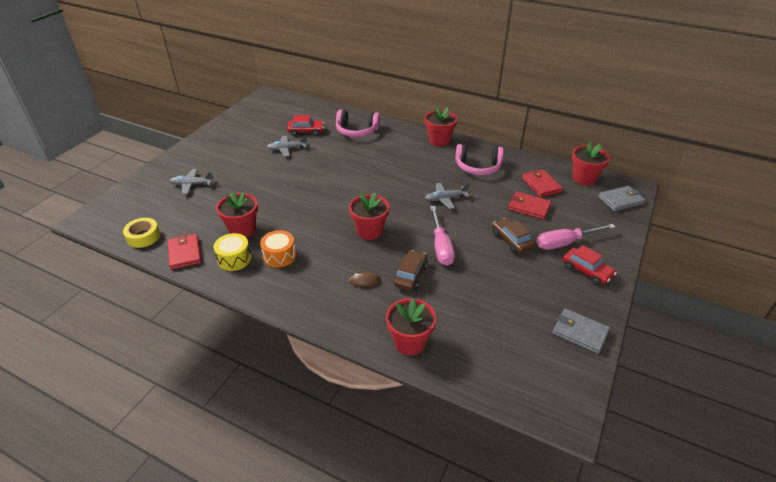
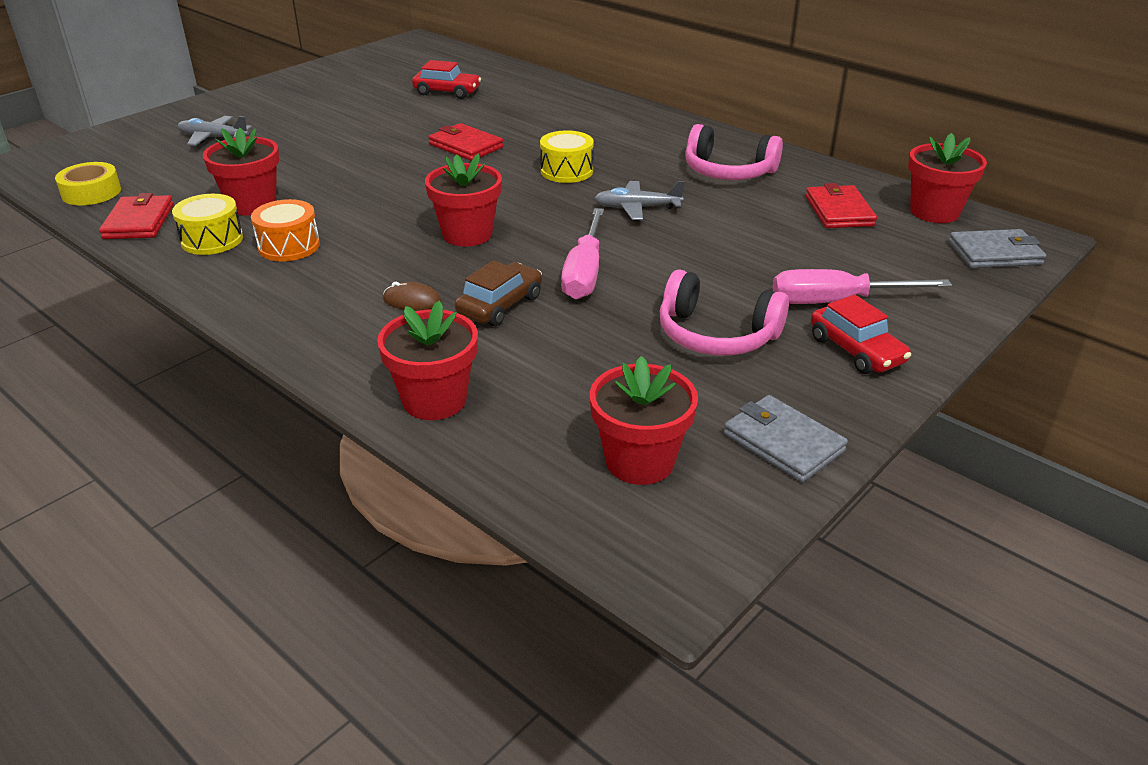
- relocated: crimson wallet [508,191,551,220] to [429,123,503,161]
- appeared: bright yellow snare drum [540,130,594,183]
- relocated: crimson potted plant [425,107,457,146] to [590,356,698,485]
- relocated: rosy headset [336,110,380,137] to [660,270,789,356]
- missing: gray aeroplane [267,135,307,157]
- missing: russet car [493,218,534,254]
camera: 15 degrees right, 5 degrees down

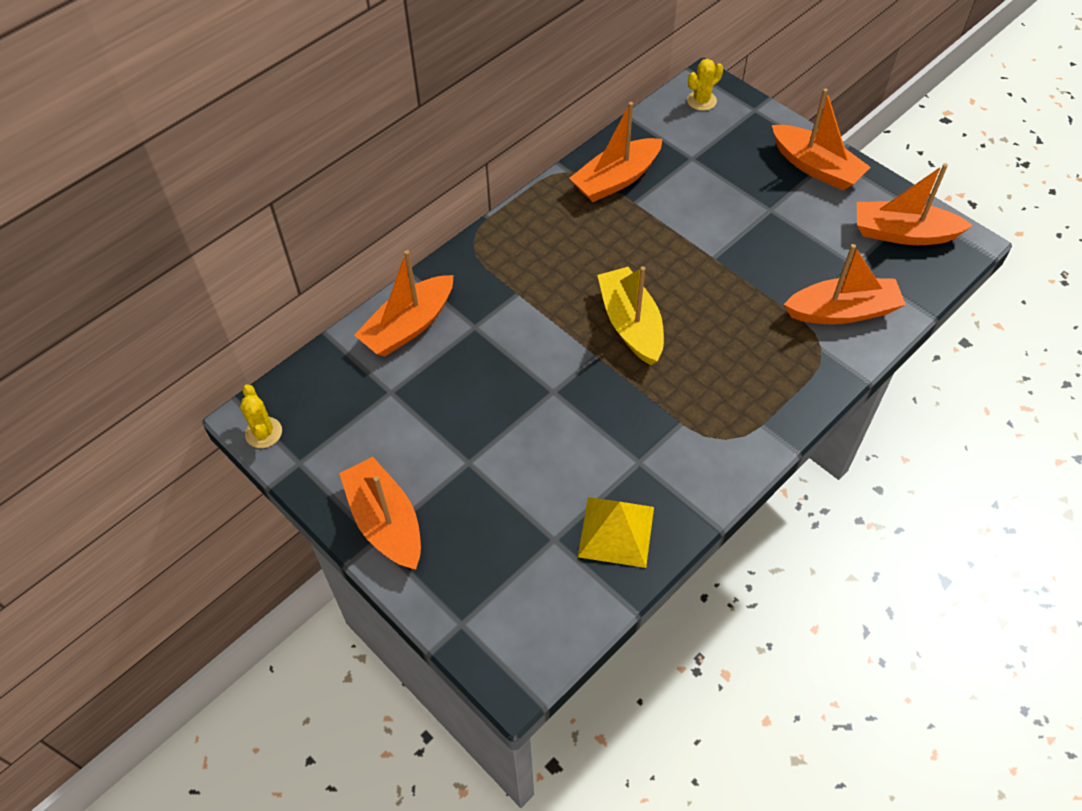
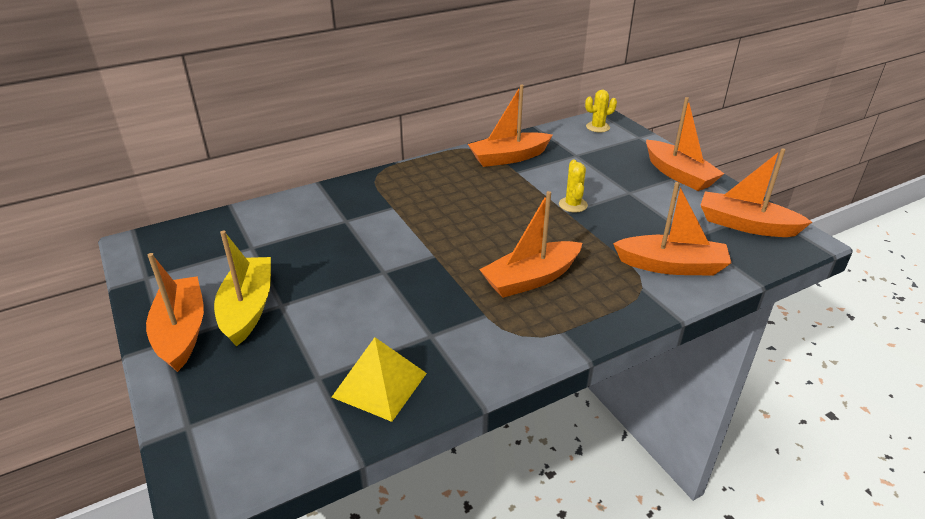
- relocated: bright yellow sailboat [597,266,664,365] to [214,230,271,347]
- relocated: orange-coloured sailboat [354,250,454,357] to [479,191,582,298]
- relocated: bright yellow cactus [240,384,282,448] to [559,160,588,213]
camera: 15 degrees right, 20 degrees down

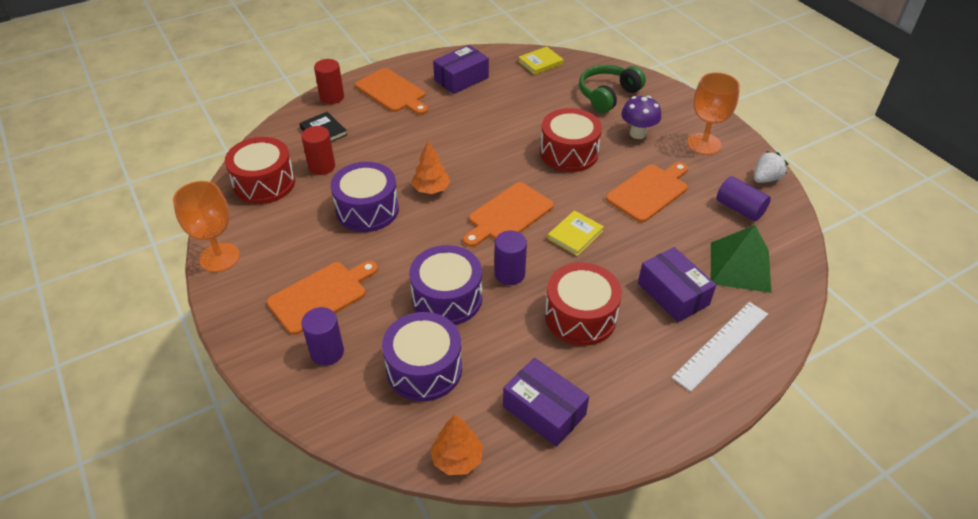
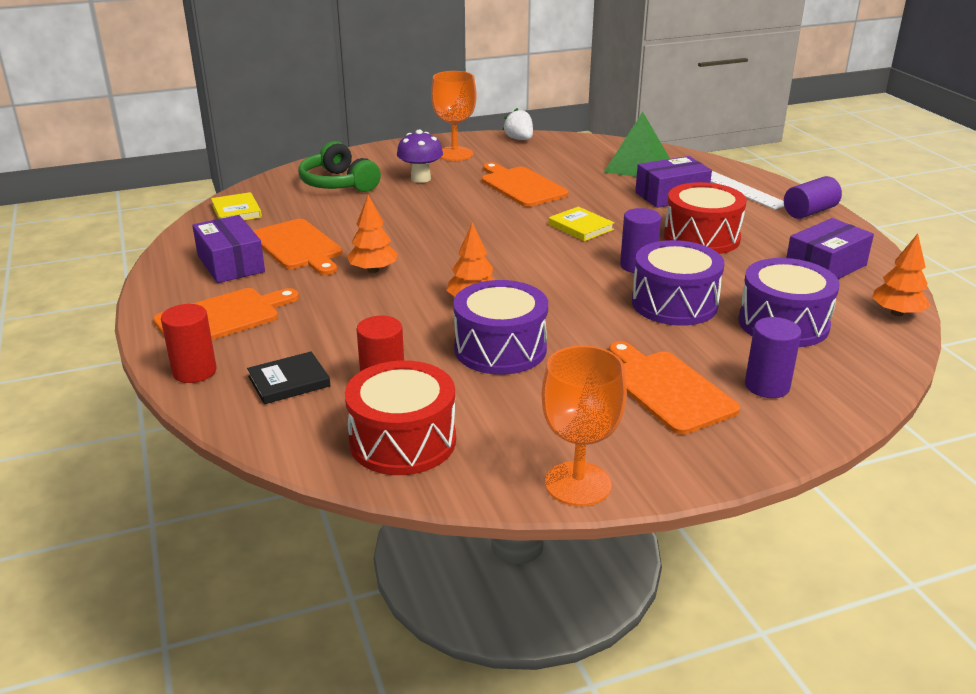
- relocated: orange-coloured chopping board [463,182,554,247] to [253,219,342,275]
- appeared: orange-coloured tree [347,195,398,273]
- relocated: royal purple solid cylinder [716,176,771,221] to [784,176,842,219]
- missing: crimson snare drum [540,108,602,172]
camera: 80 degrees left, 15 degrees down

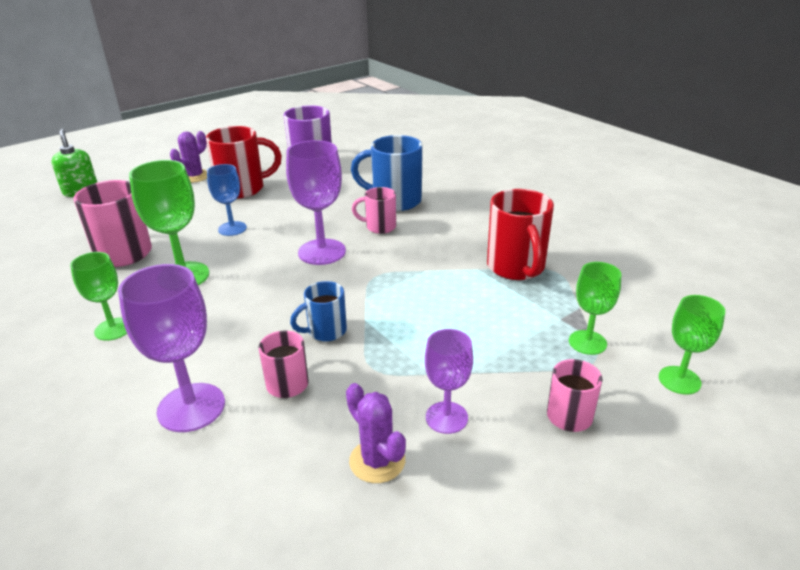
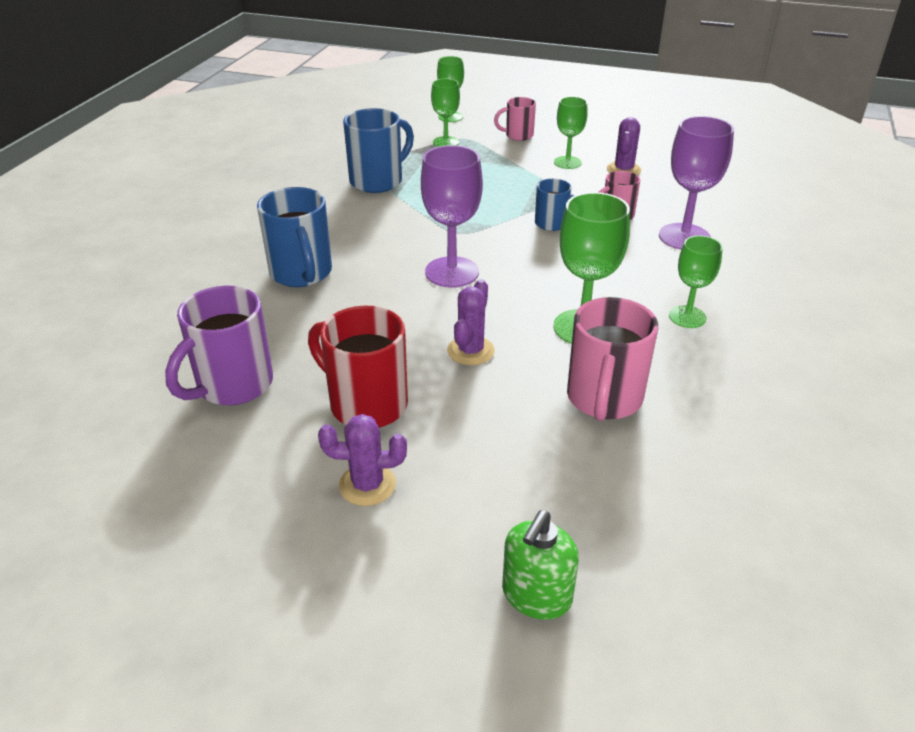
- colour: crimson mug [487,189,554,280] to cobalt mug [343,108,414,193]
- exchanged: cobalt goblet [207,164,247,236] to royal purple cactus [447,279,495,365]
- colour: royal purple goblet [425,329,473,434] to green goblet [554,97,588,169]
- missing: rosy mug [352,187,396,234]
camera: 125 degrees left, 5 degrees up

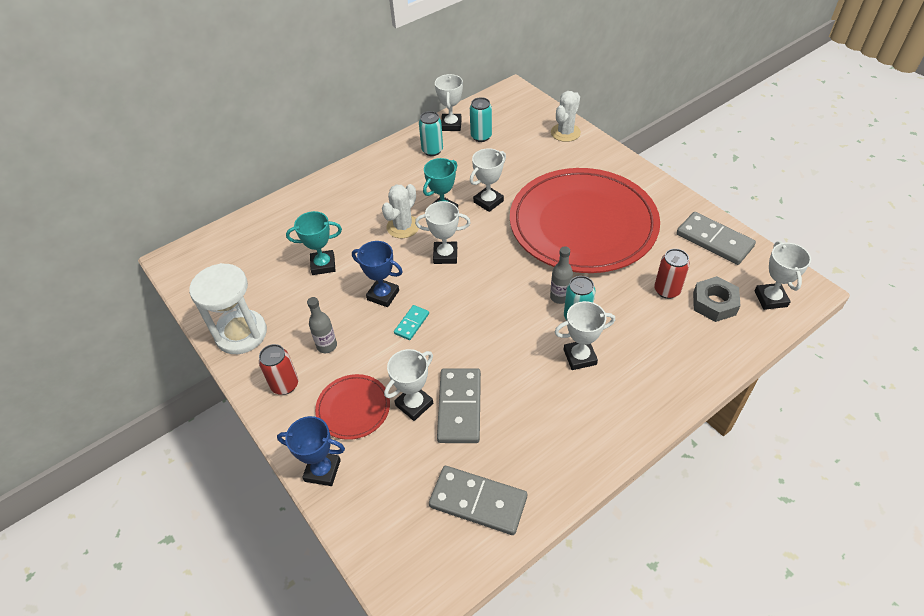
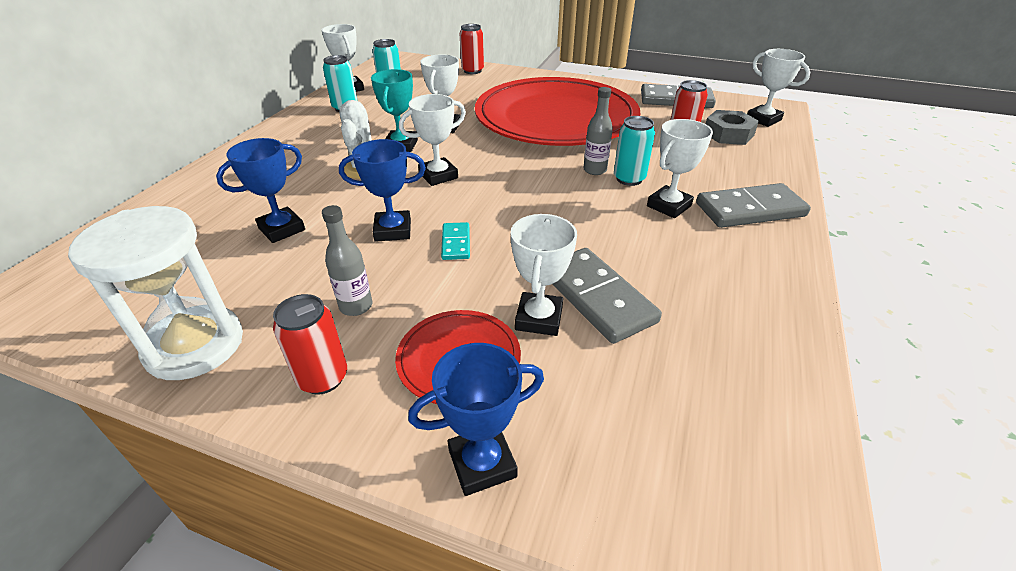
- colour: turquoise trophy [286,211,342,275] to cobalt trophy [216,138,305,243]
- exchanged: snow-white cactus [551,91,581,142] to crimson soda can [459,24,484,74]
- relocated: gray domino piece [429,466,527,535] to [696,183,811,228]
camera: 35 degrees left, 10 degrees down

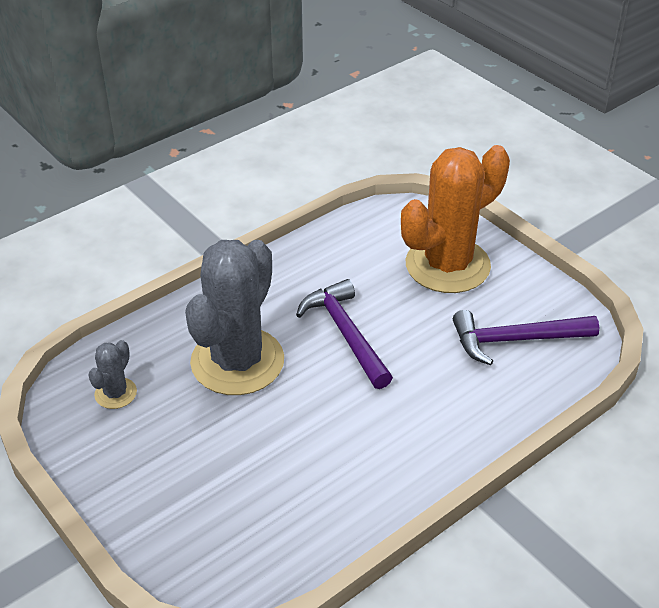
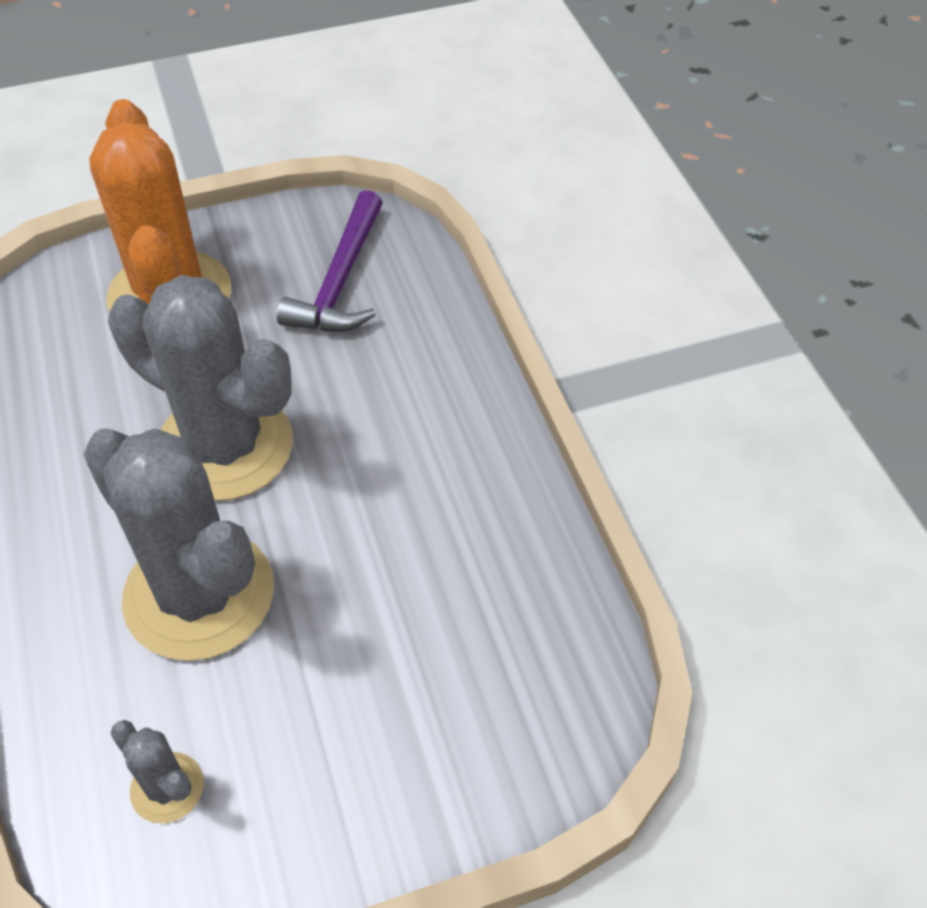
- exchanged: royal purple claw hammer [296,279,393,389] to gray cactus [108,275,293,501]
camera: 70 degrees left, 10 degrees up

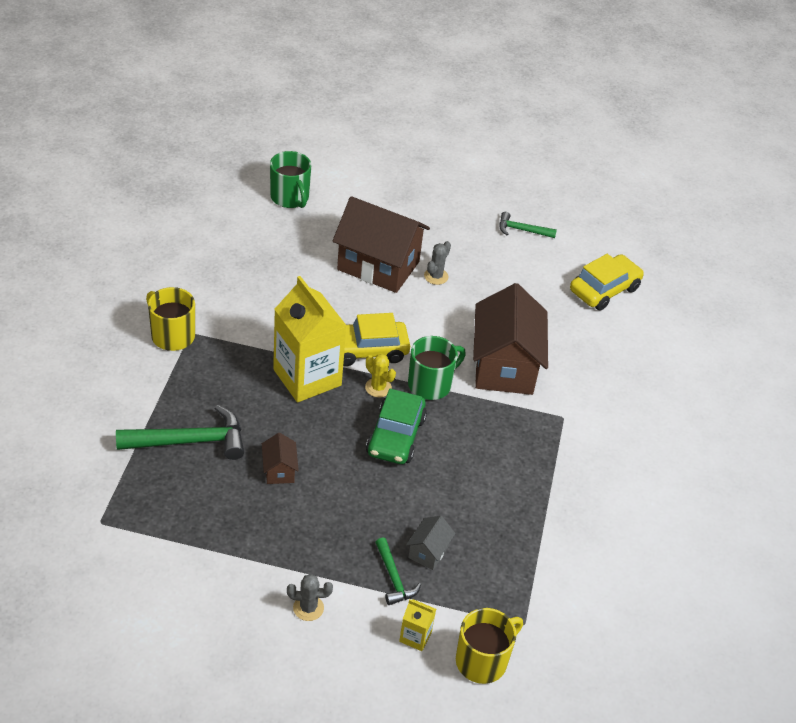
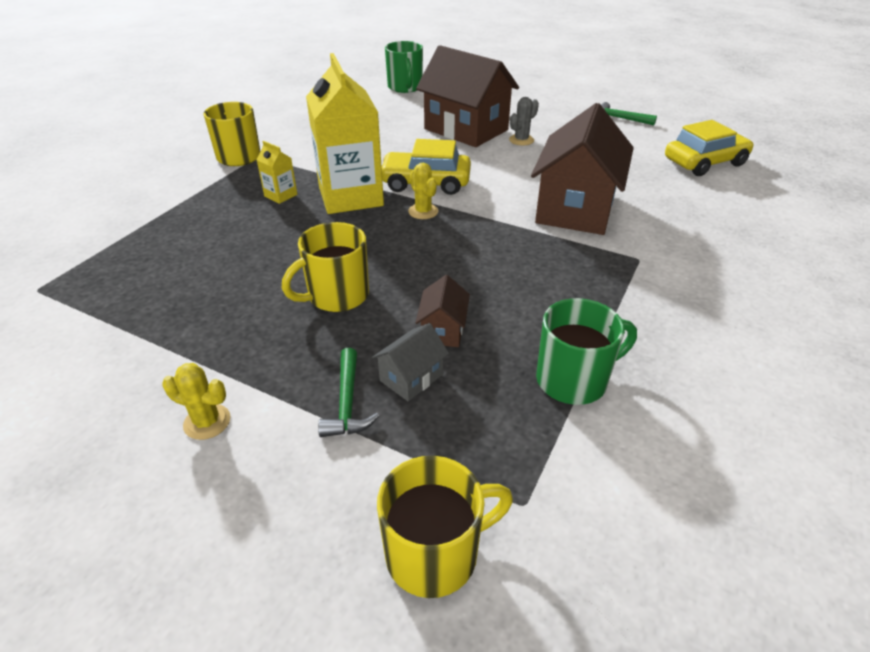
- colour: gray cactus [287,574,333,621] to bright yellow cactus [162,363,231,440]
- relocated: bright yellow juice carton [399,599,436,651] to [257,141,297,204]
- appeared: bright yellow mug [282,222,369,312]
- relocated: russet cottage [262,433,299,484] to [415,275,470,347]
- relocated: green mug [408,336,466,400] to [536,298,637,405]
- missing: green claw hammer [116,405,244,460]
- missing: green car [366,389,427,464]
camera: 20 degrees right, 5 degrees down

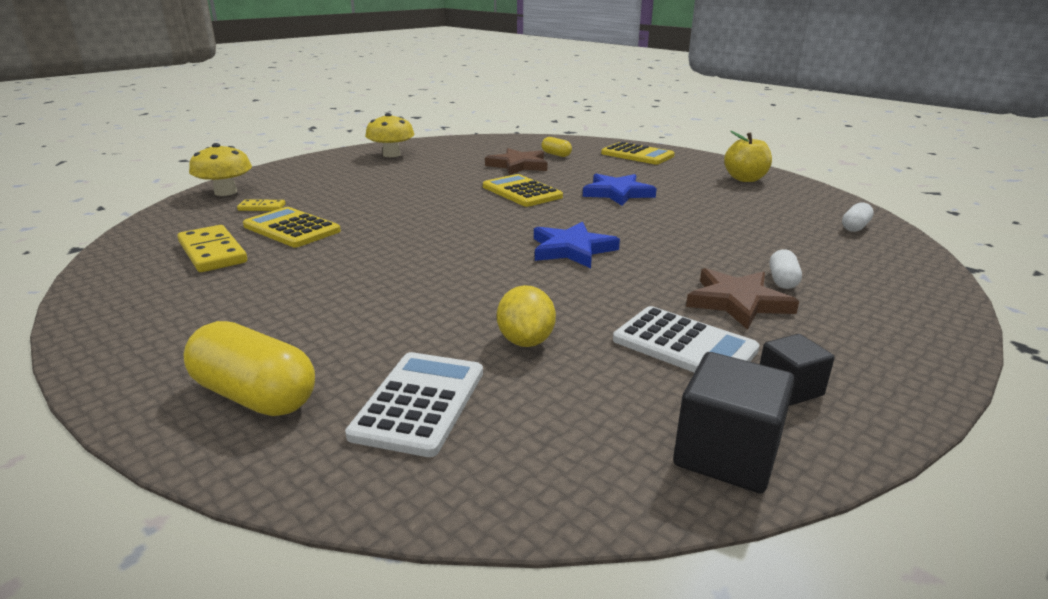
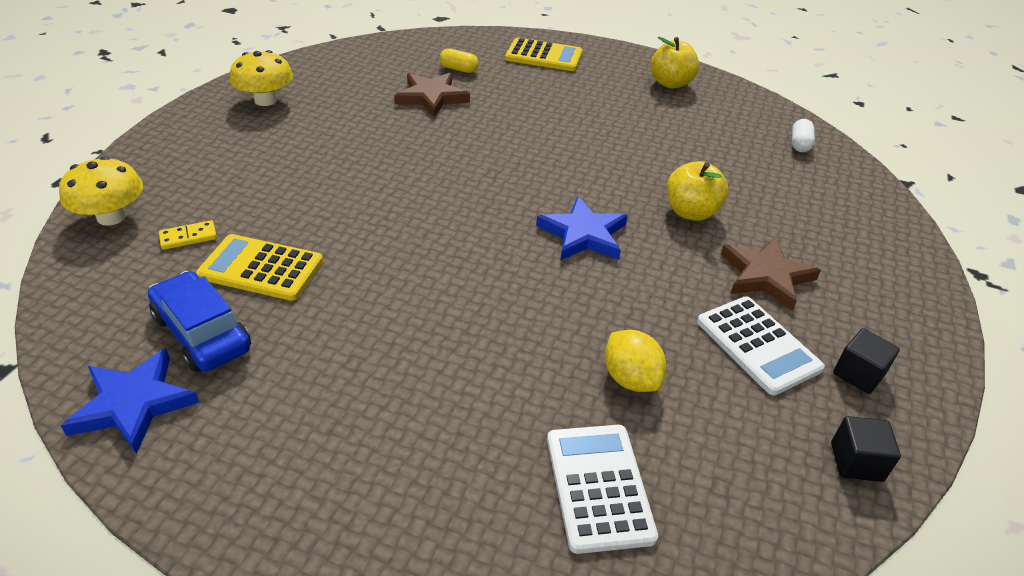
- relocated: cobalt five-pointed star [583,174,657,206] to [61,348,199,454]
- exchanged: bright yellow domino piece [178,225,247,272] to cobalt car [148,271,251,372]
- appeared: bright yellow toy apple [667,161,728,221]
- spun: snow-white adding machine [613,306,760,373] = [697,296,825,395] 45 degrees clockwise
- size: jet-black solid cube [673,352,795,493] = [831,416,901,482] x0.63
- missing: bright yellow capsule [183,321,315,416]
- missing: bright yellow adding machine [483,174,563,207]
- missing: snow-white capsule [770,249,802,289]
camera: 25 degrees left, 15 degrees up

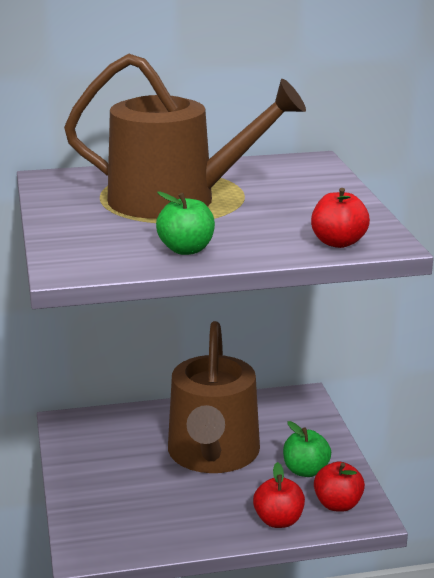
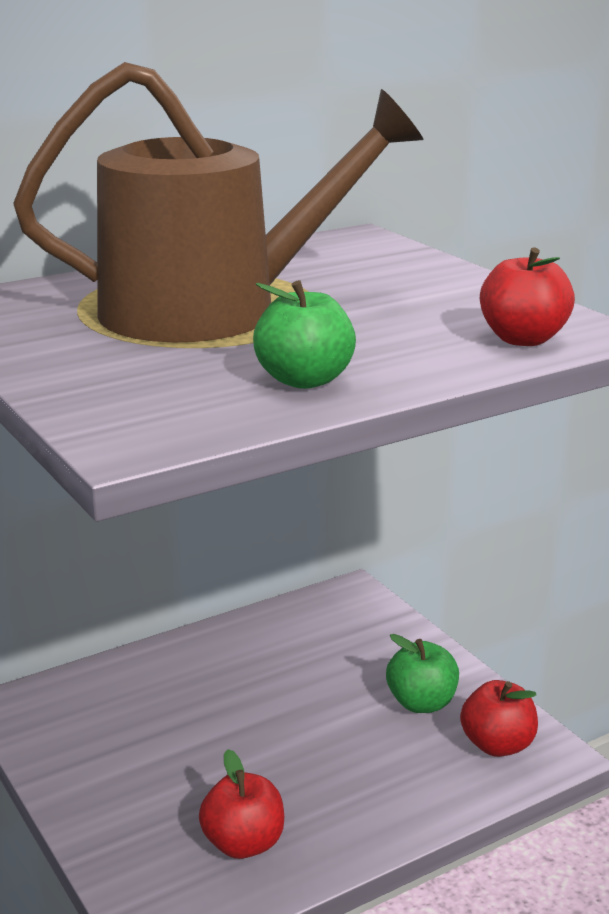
- relocated: crimson toy apple [253,462,305,528] to [199,749,284,859]
- missing: russet sprinkling can [168,321,260,473]
camera: 20 degrees left, 0 degrees up

